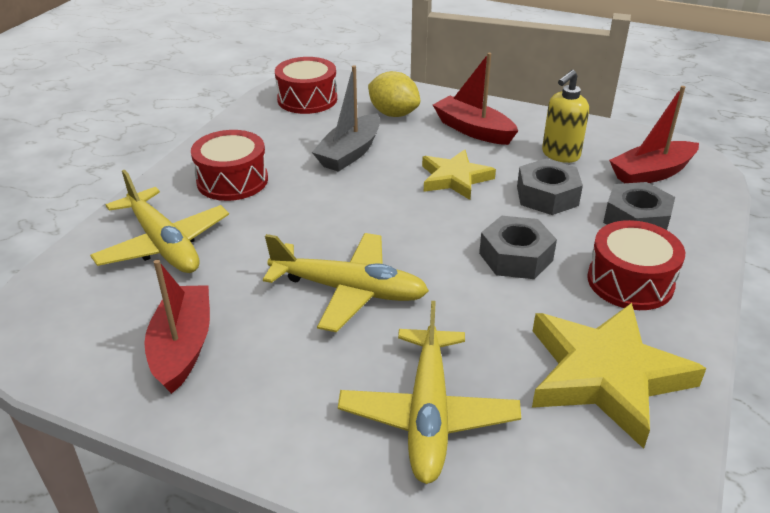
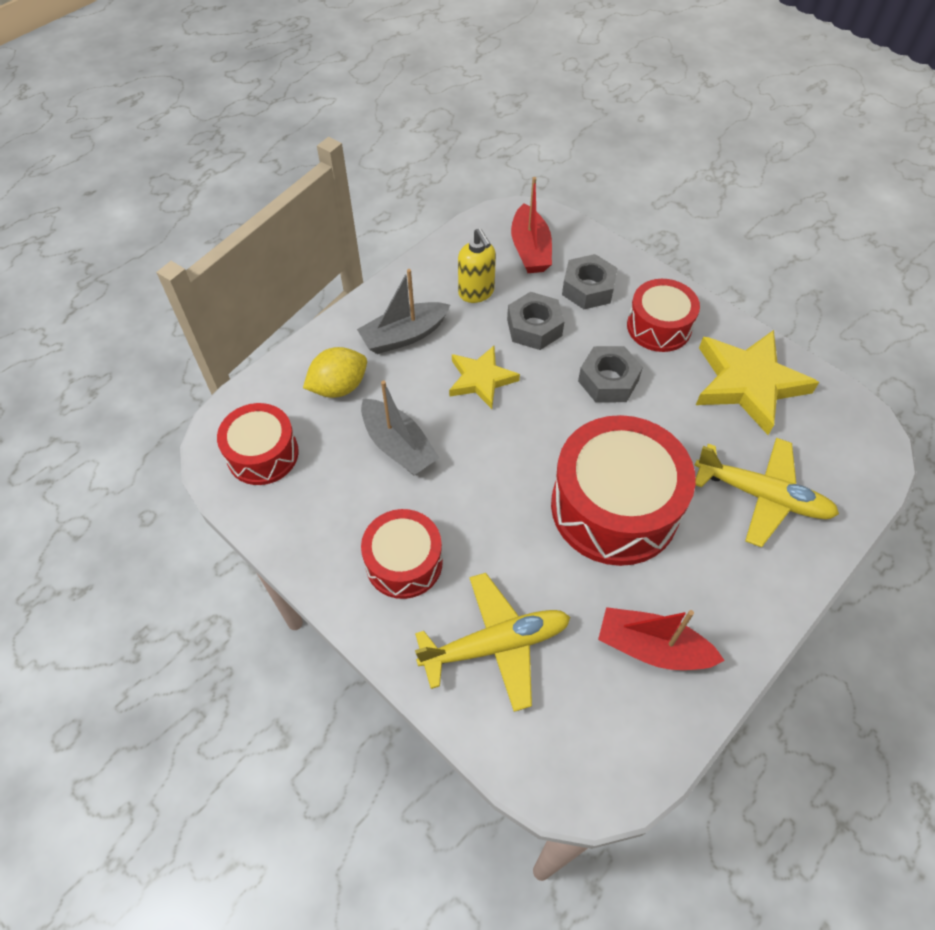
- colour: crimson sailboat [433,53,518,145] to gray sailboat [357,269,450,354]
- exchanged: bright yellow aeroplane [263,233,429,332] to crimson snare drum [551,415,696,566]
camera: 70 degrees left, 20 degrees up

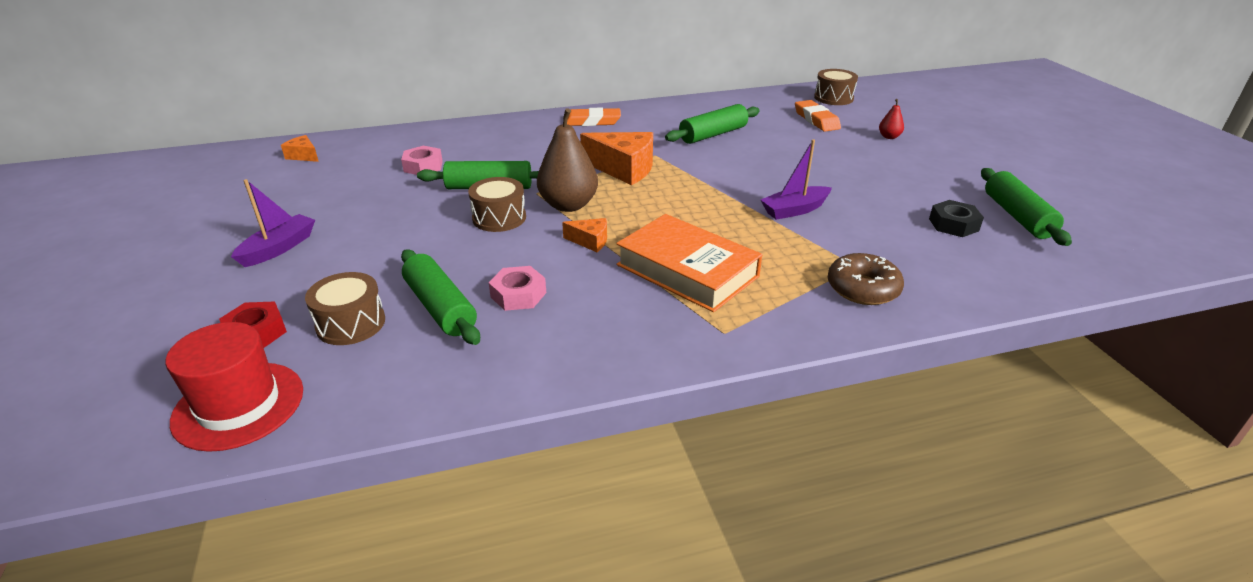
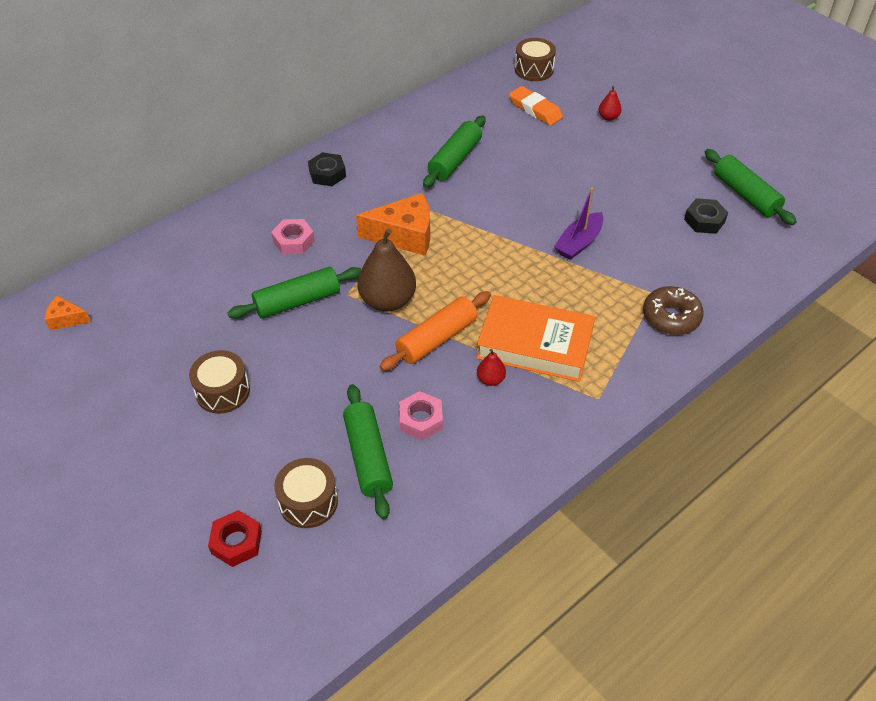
- relocated: russet snare drum [468,177,526,232] to [189,350,250,414]
- relocated: rosy hexagon nut [401,146,443,175] to [271,219,315,255]
- exchanged: orange-coloured pencil eraser [567,108,621,126] to jet-black hexagon nut [308,152,346,186]
- spun: green rolling pin [401,249,480,345] = [343,384,393,520] 45 degrees clockwise
- exchanged: orange-coloured cheese wedge [562,218,607,252] to orange-coloured rolling pin [379,291,491,371]
- appeared: crimson pear [477,349,506,386]
- missing: crimson hat [165,322,303,452]
- missing: royal purple sailboat [231,179,315,267]
camera: 25 degrees left, 15 degrees up

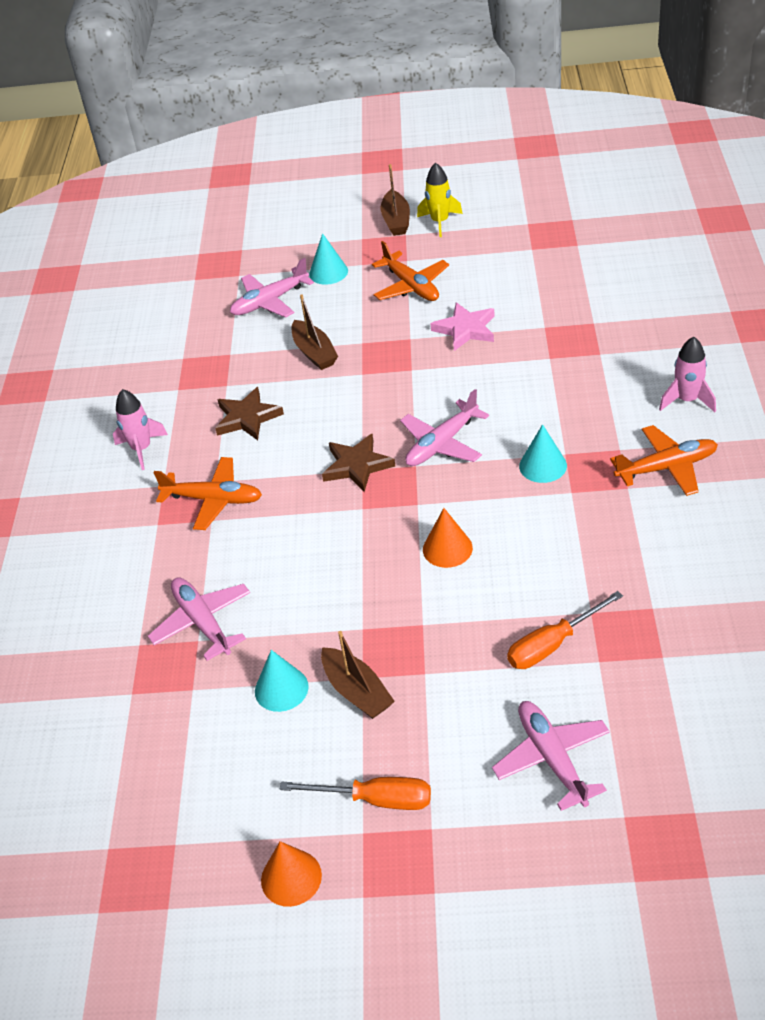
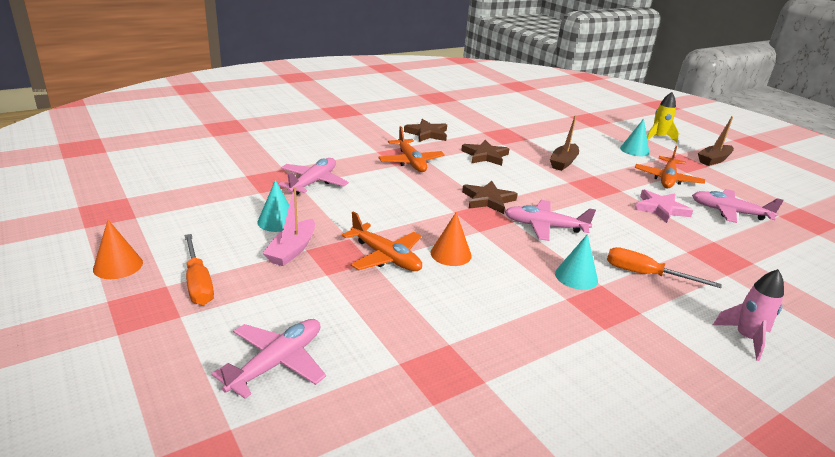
- colour: russet sailboat [321,631,395,719] to rosy sailboat [263,188,315,266]
- relocated: orange-coloured aeroplane [610,425,718,496] to [342,211,422,271]
- exchanged: rosy spaceship [113,389,168,470] to russet five-pointed star [404,119,447,142]
- relocated: orange-coloured hand screwdriver [507,591,623,669] to [607,247,722,288]
- relocated: bright yellow spaceship [417,162,463,237] to [647,92,679,143]
- relocated: rosy aeroplane [230,258,314,318] to [692,189,784,223]
camera: 50 degrees right, 15 degrees down

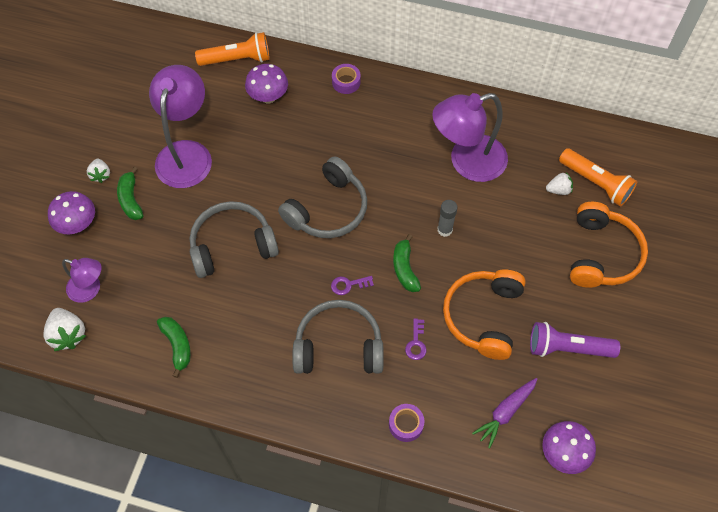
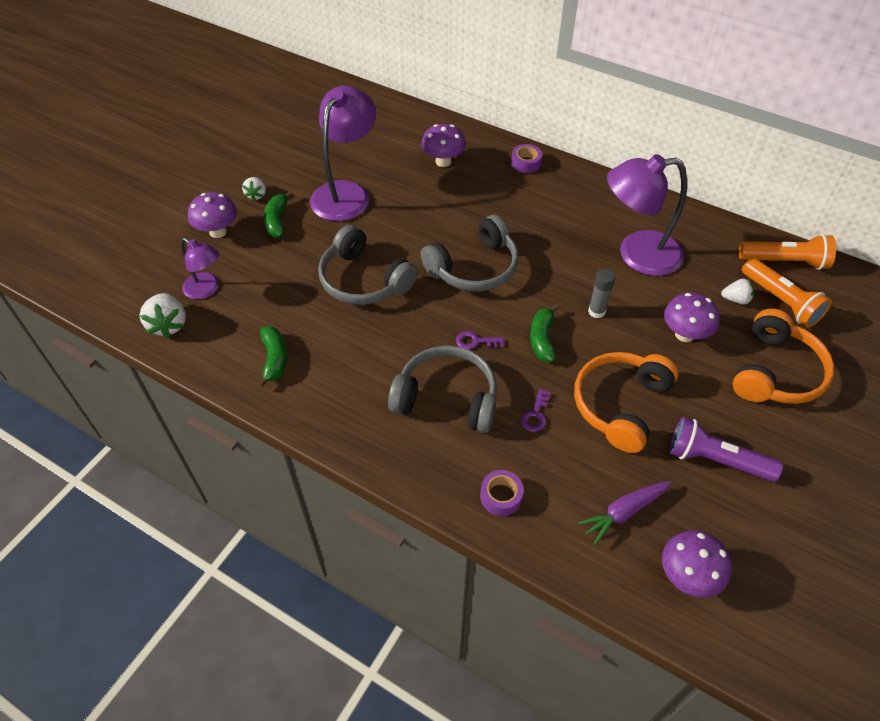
- spun: gray headset [190,201,279,278] = [318,225,418,305] 135 degrees counterclockwise
- appeared: royal purple mushroom [664,293,720,342]
- relocated: orange-coloured flashlight [195,32,270,66] to [739,234,836,270]
camera: 15 degrees right, 10 degrees down

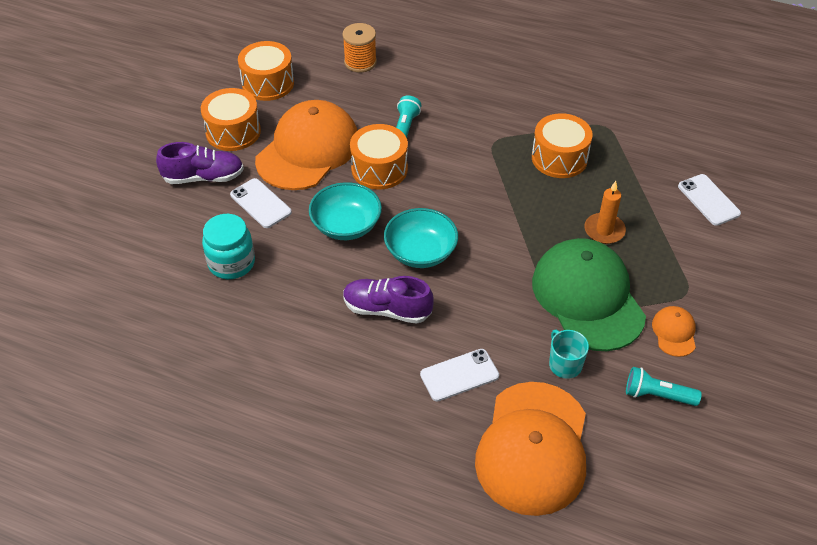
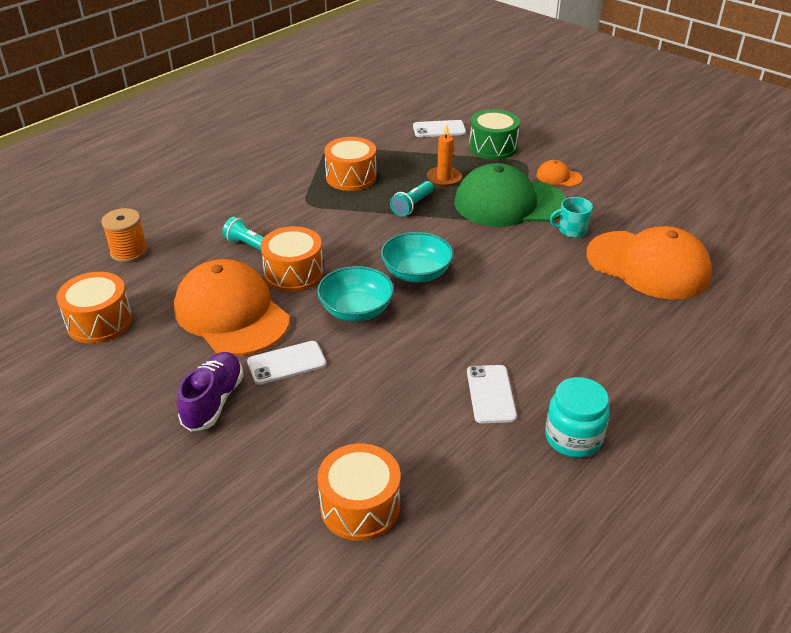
- relocated: orange-coloured snare drum [201,88,261,151] to [317,444,400,541]
- relocated: turquoise flashlight [626,367,702,406] to [390,181,434,217]
- relocated: snow-white smartphone [420,349,499,401] to [467,365,517,423]
- appeared: green snare drum [469,109,520,160]
- relocated: turquoise preserve jar [202,214,255,279] to [545,377,610,458]
- missing: royal purple sneaker [343,276,434,324]
camera: 70 degrees left, 10 degrees down

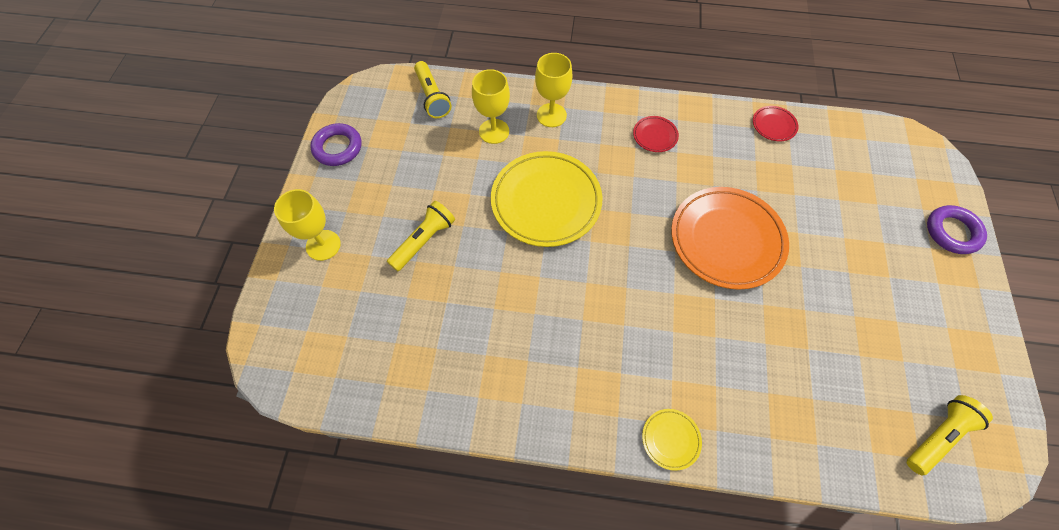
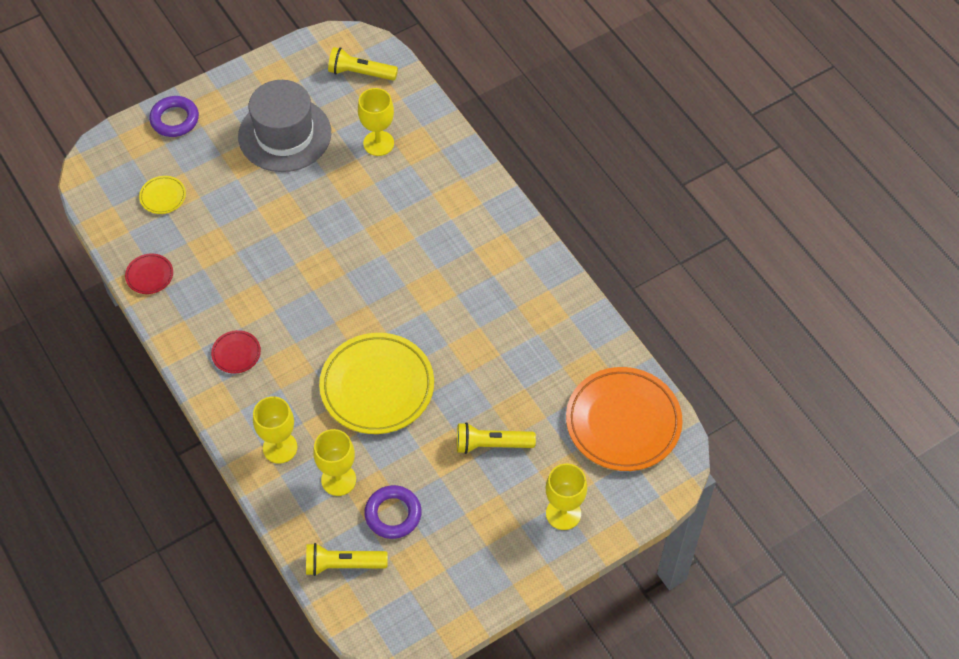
- relocated: bright yellow plate [642,409,702,471] to [139,176,186,214]
- appeared: gray hat [238,80,331,172]
- spun: bright yellow flashlight [414,61,451,118] = [306,543,388,576] 120 degrees counterclockwise
- appeared: bright yellow goblet [358,88,394,156]
- relocated: royal purple ring [310,123,362,166] to [364,485,422,539]
- relocated: orange-coloured plate [671,187,789,290] to [566,367,683,471]
camera: 130 degrees left, 5 degrees down

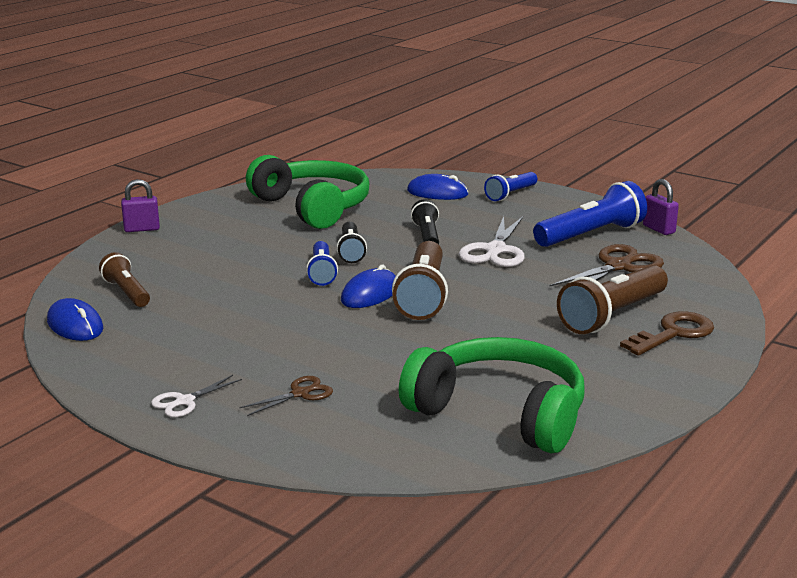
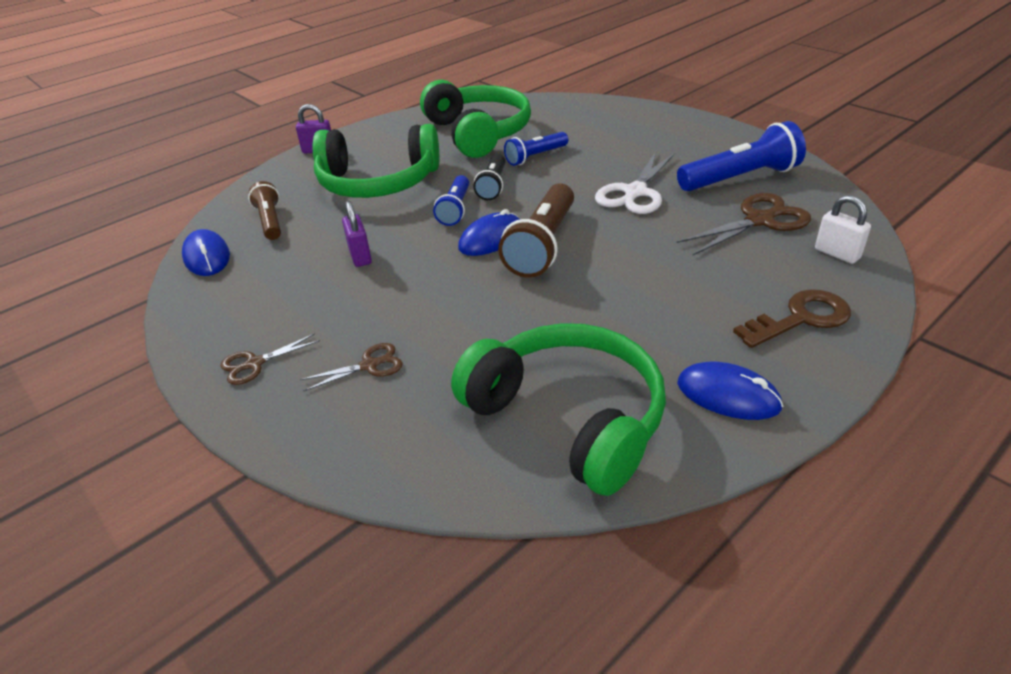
- colour: snow-white scissors [151,375,242,417] to russet scissors [221,333,320,385]
- appeared: green headset [312,124,439,198]
- relocated: royal purple lock [643,179,679,235] to [342,201,372,267]
- relocated: cobalt flashlight [484,172,537,201] to [504,132,568,166]
- relocated: cobalt PC mouse [407,174,468,200] to [677,362,783,420]
- appeared: snow-white lock [815,195,871,264]
- missing: jet-black flashlight [411,199,439,245]
- missing: russet flashlight [557,265,668,334]
camera: 15 degrees right, 15 degrees up

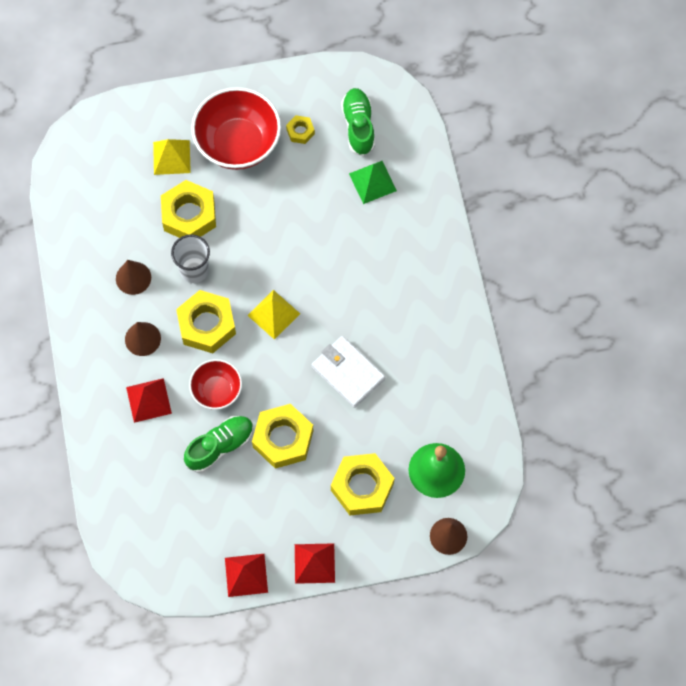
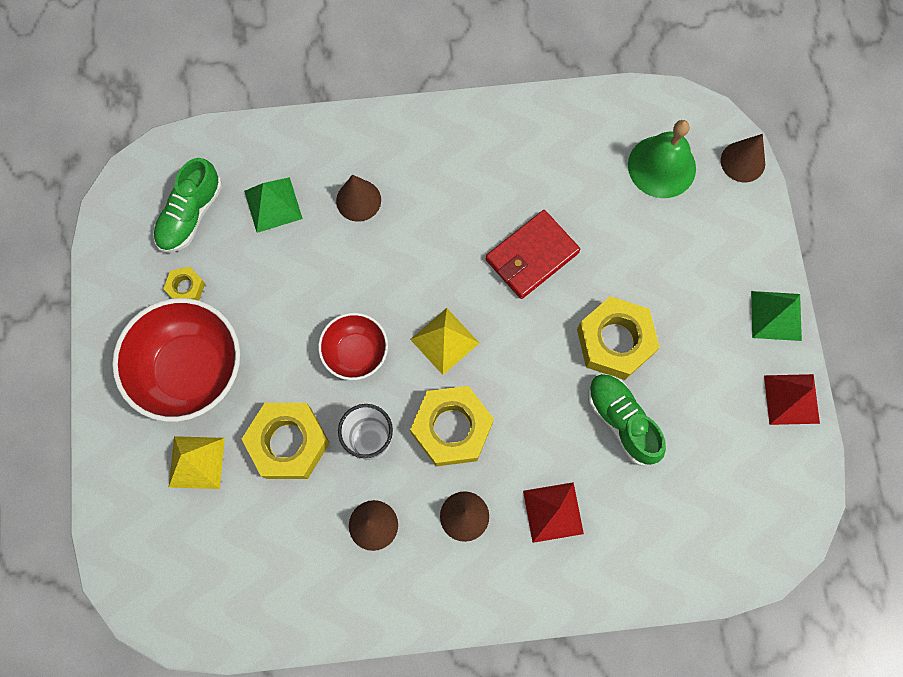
- spun: green sneaker [341,88,375,157] = [153,158,222,253] 60 degrees counterclockwise
- relocated: crimson serving bowl [189,359,242,410] to [318,313,388,380]
- appeared: russet solid cone [336,175,381,222]
- colour: snow-white wallet [312,336,385,408] to crimson wallet [486,210,580,299]
- colour: crimson pyramid shape [295,543,335,584] to green pyramid shape [751,291,802,341]
- missing: bright yellow hexagon nut [331,453,395,515]
camera: 85 degrees left, 5 degrees up

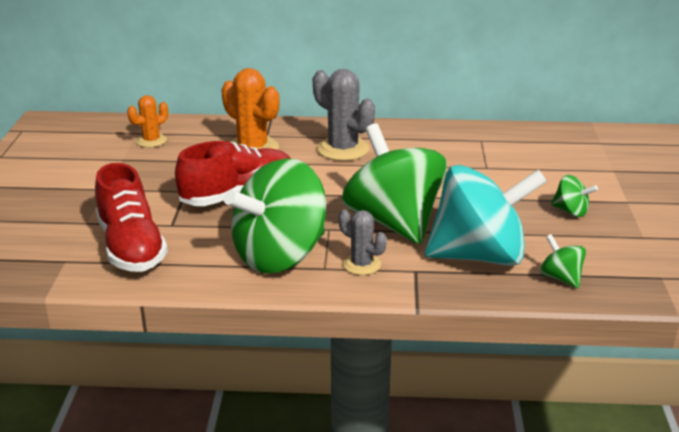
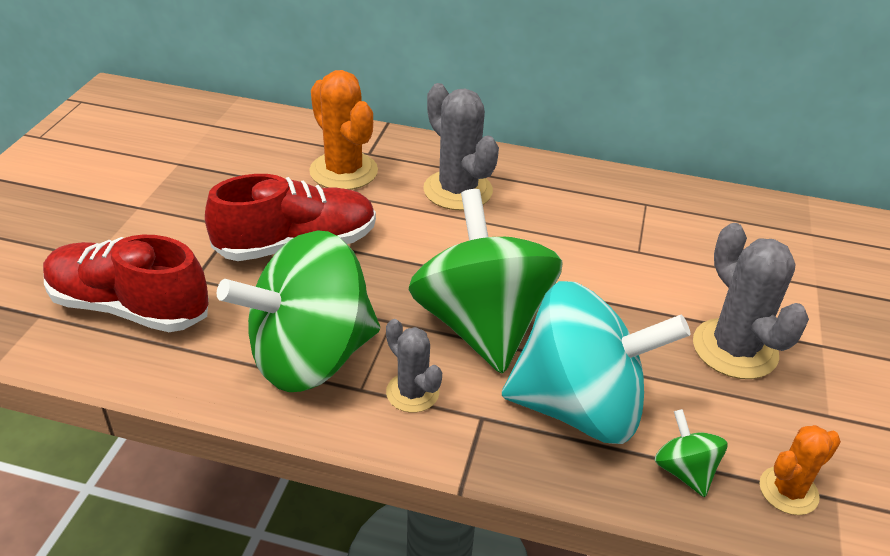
- spun: crimson sneaker [95,163,168,272] = [43,235,209,332] 120 degrees clockwise
- exchanged: green toy top [551,175,598,217] to gray cactus [693,223,809,379]
- relocated: orange-coloured cactus [127,95,168,147] to [759,425,841,515]
camera: 10 degrees right, 10 degrees up

